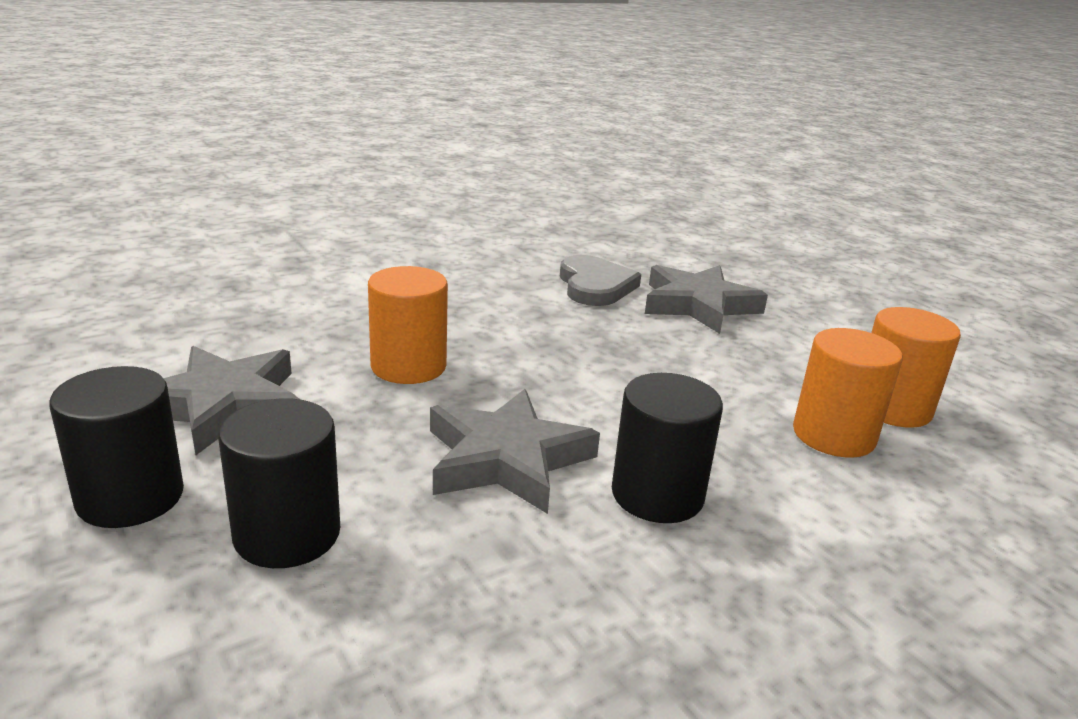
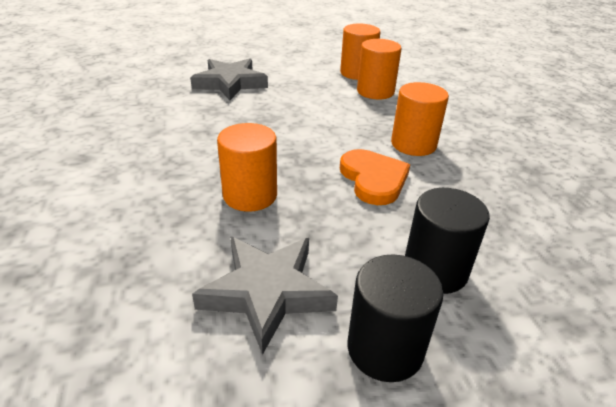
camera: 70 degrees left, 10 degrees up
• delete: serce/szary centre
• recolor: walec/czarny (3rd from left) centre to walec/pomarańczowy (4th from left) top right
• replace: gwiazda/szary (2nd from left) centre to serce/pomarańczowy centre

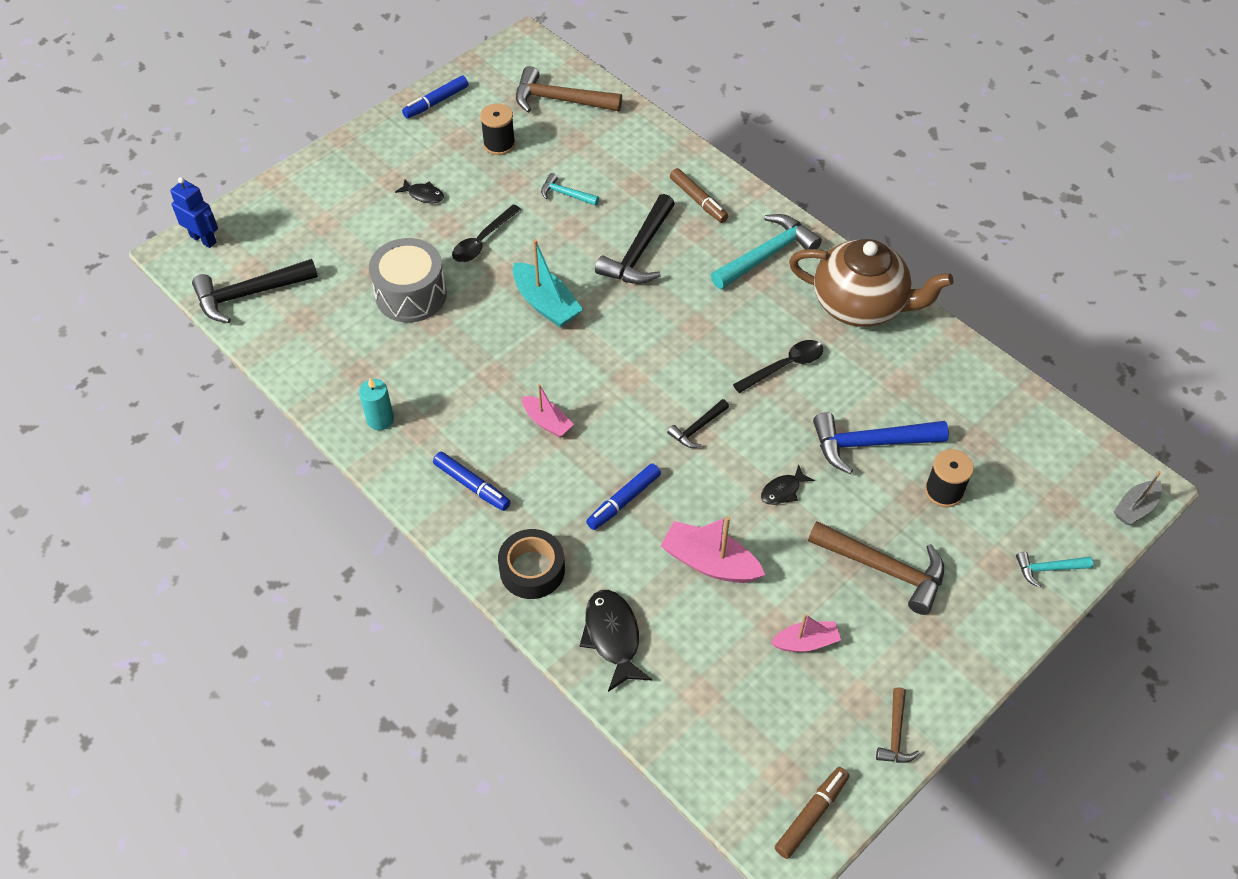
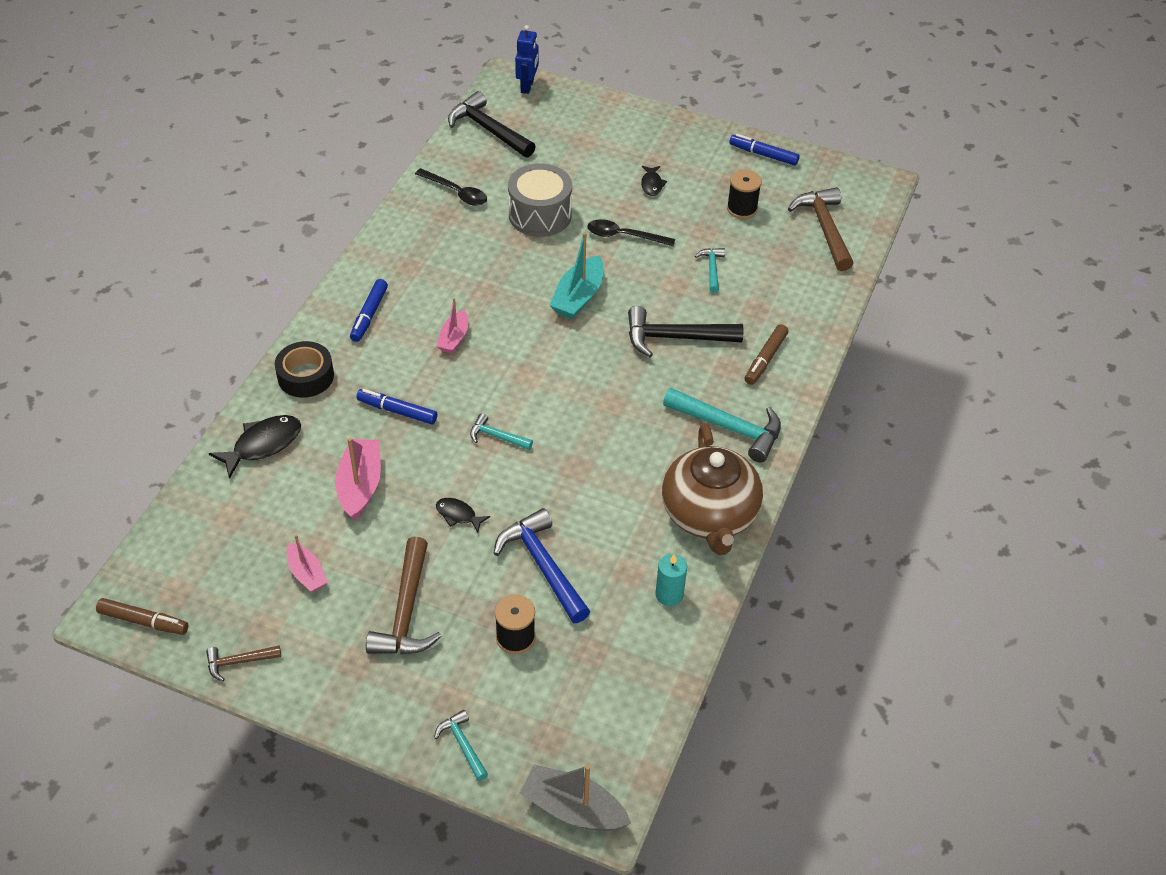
camera: 65 degrees right, 5 degrees down
• move: łyżka/czarny (2nd from left in the first image) centre to łyżka/czarny (1st from left) top centre
• move: świeca/turkusowy middle left to centre
• recolor: młotek/czarny (3rd from left) centre to młotek/turkusowy (2nd from left) centre
• resize: łódka/szary middle right = bottom centre x1.59

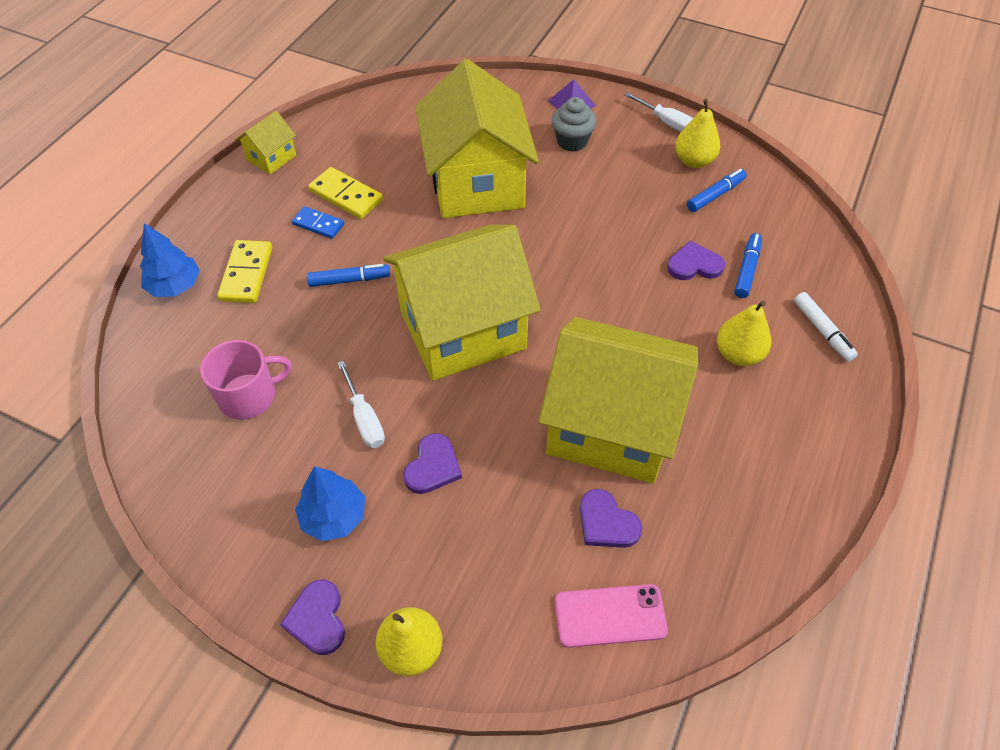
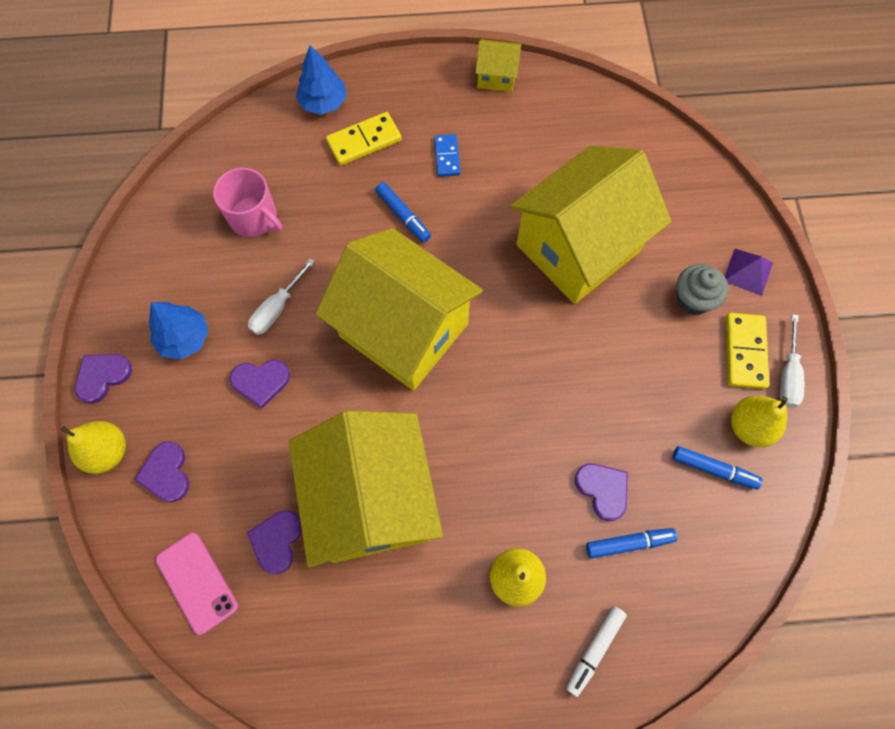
camera: 60 degrees right, 15 degrees up
• move: kostka domina/żółty (2nd from left) top centre to middle right
• insert: serce/fioletowy (2nd from left) middle left

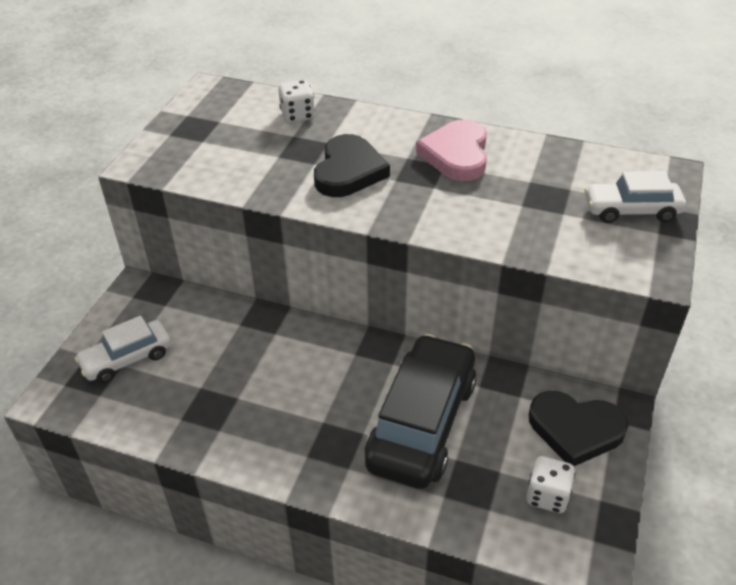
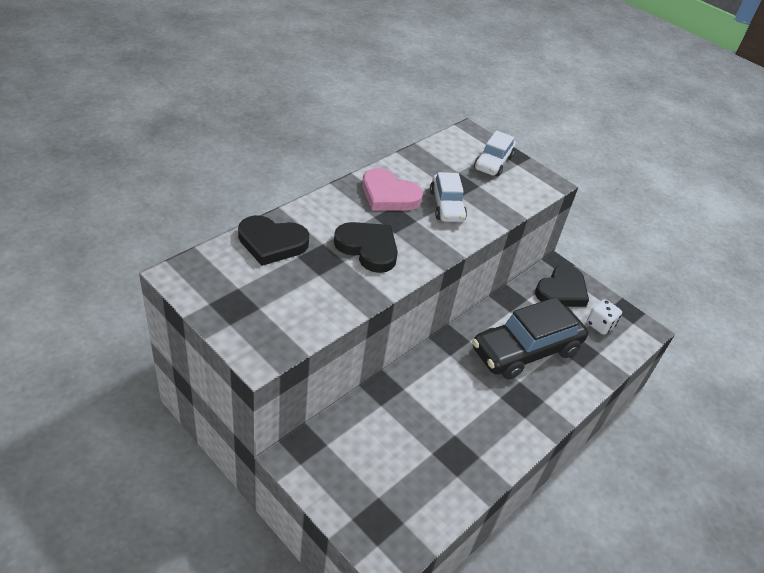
camera: 70 degrees left, 0 degrees up
• replace: kostka do gry/biały (1st from left) top centre to serce/czarny (1st from left) centre
• move: samochód/biały (1st from left) middle left to centre
• rotate: samochód/czarny bottom centre = middle right 75 degrees counterclockwise

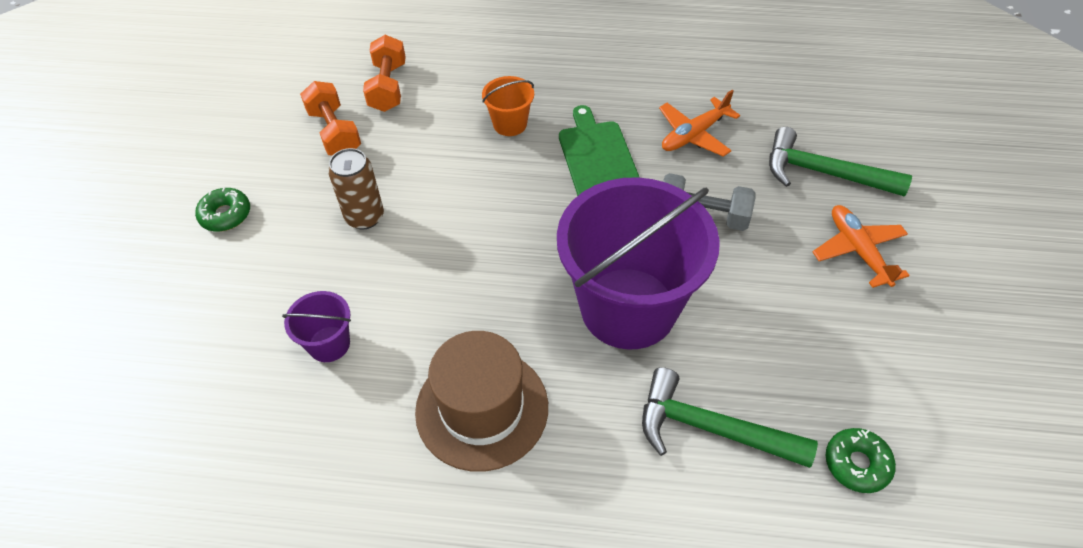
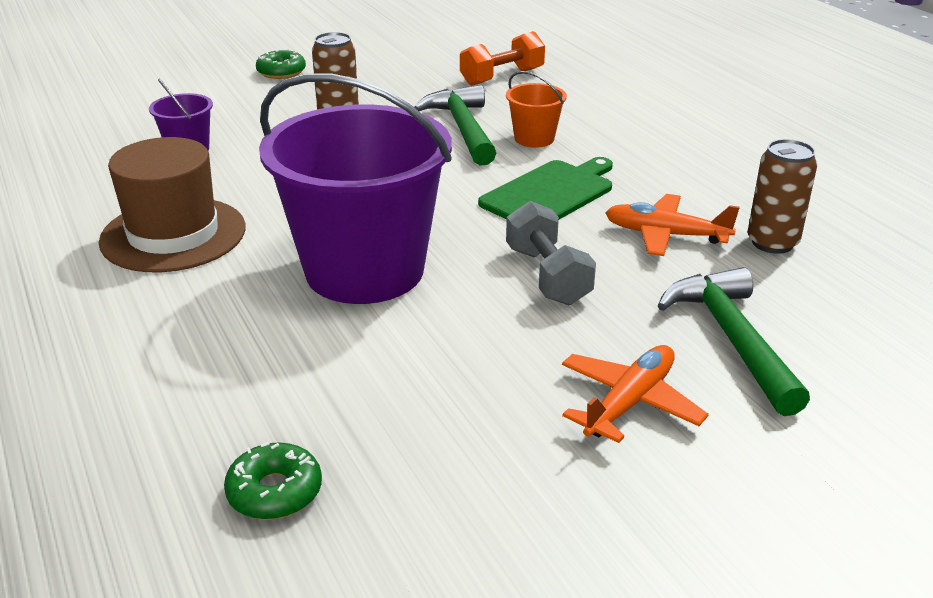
camera: 55 degrees right, 20 degrees down
• delete: hantel/pomarańczowy (1st from left) top left
• move: młotek/zielony (1st from left) bottom right to top centre
• insert: puszka/brązowy (2nd from left) top right

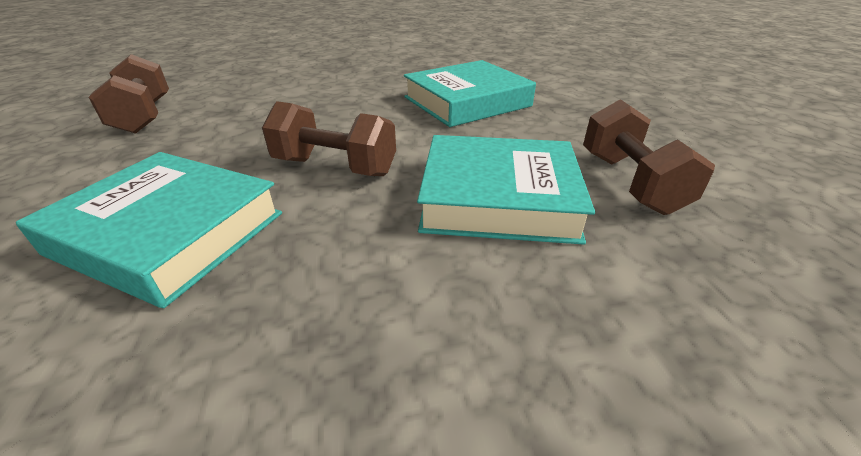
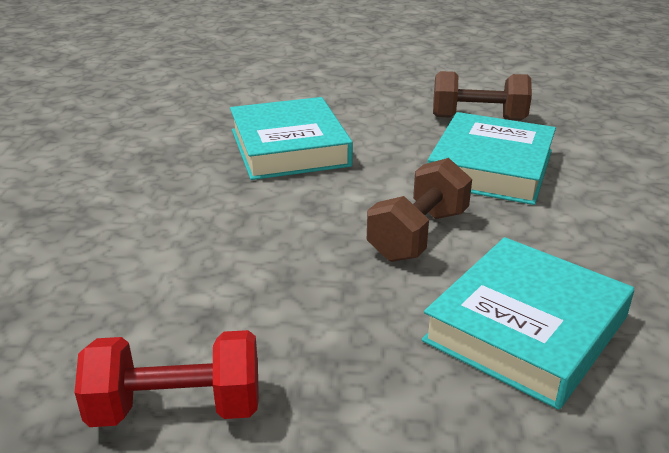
camera: 75 degrees left, 5 degrees down
• recolor: hantel/brązowy (1st from left) top left to hantel/czerwony bottom left

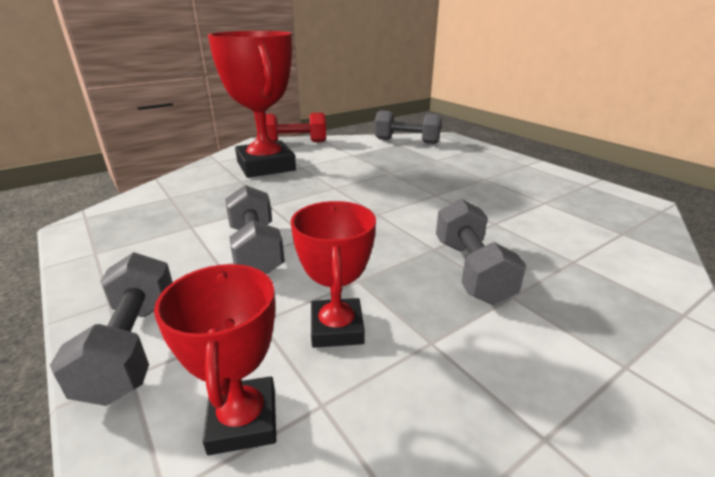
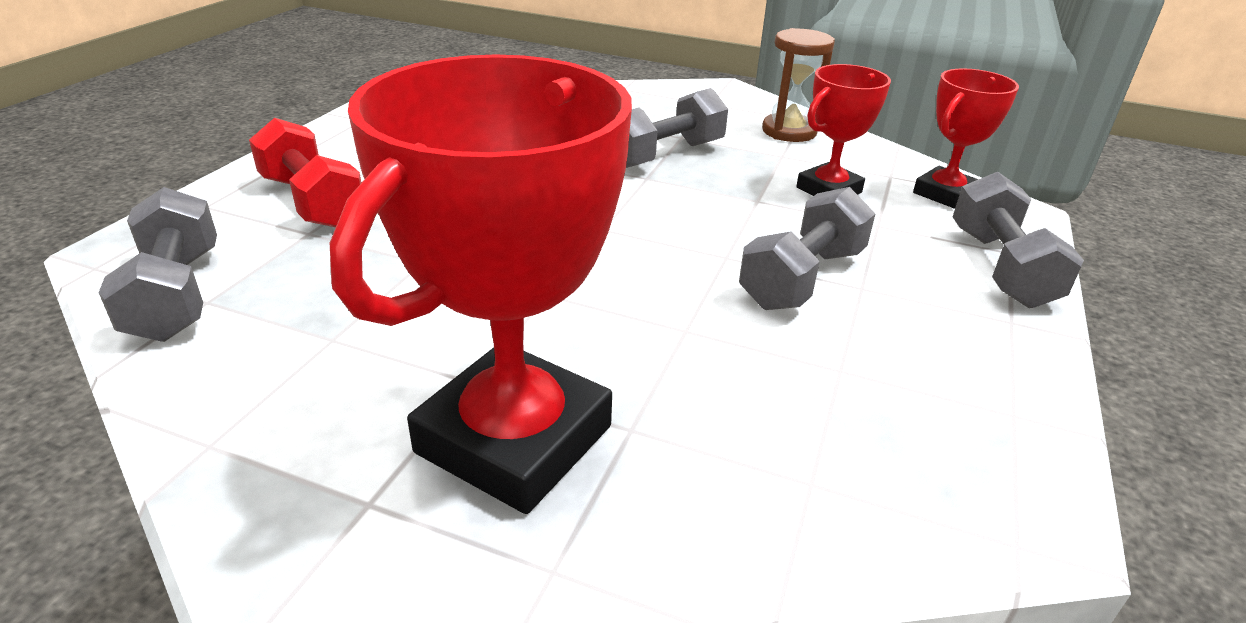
camera: 125 degrees left, 5 degrees up
• move: hantel/czerwony top centre to top left
• rotate: hantel/szary (1st from left in the first image) bottom left = middle right 45 degrees counterclockwise
• insert: klepsydra/brązowy top centre

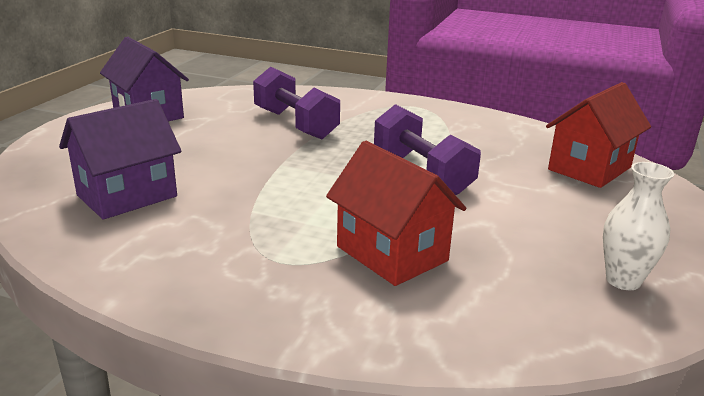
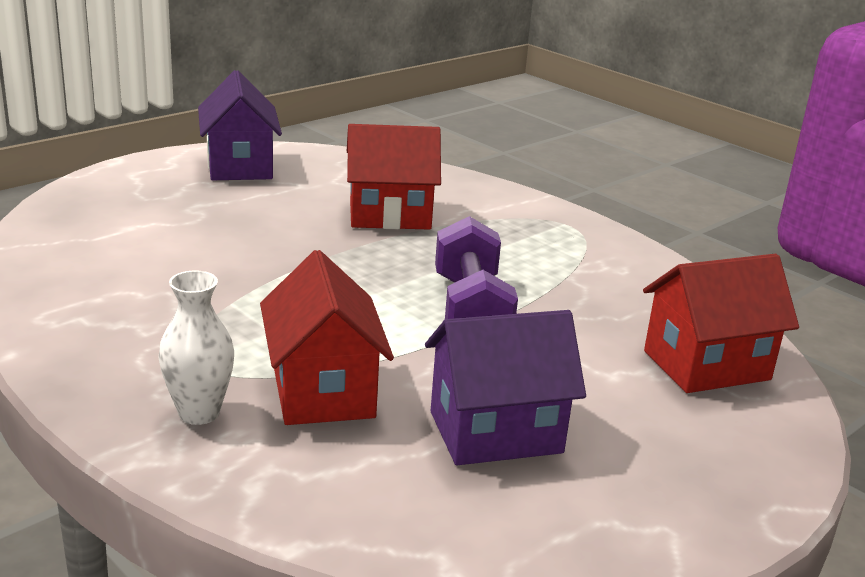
camera: 25 degrees right, 0 degrees up
• replace: hantel/fioletowy (1st from left) top centre to domek/czerwony (2nd from left) top centre
• move: domek/fioletowy (1st from left in the first image) middle left to domek/fioletowy (2nd from left) bottom centre
• move: wazon/biały middle right to middle left

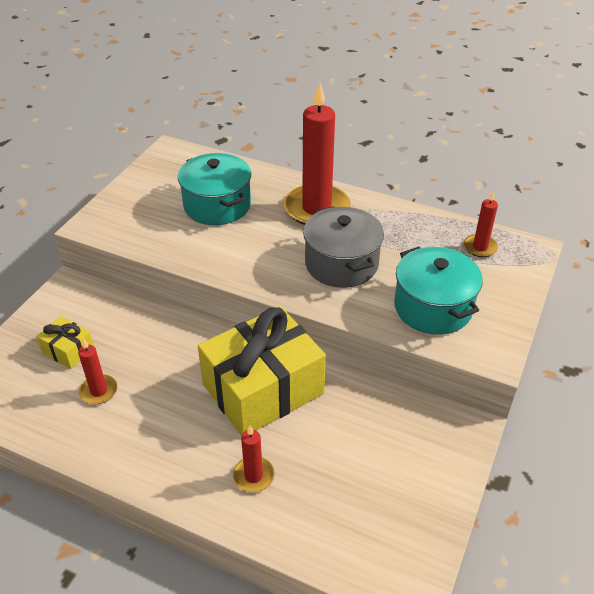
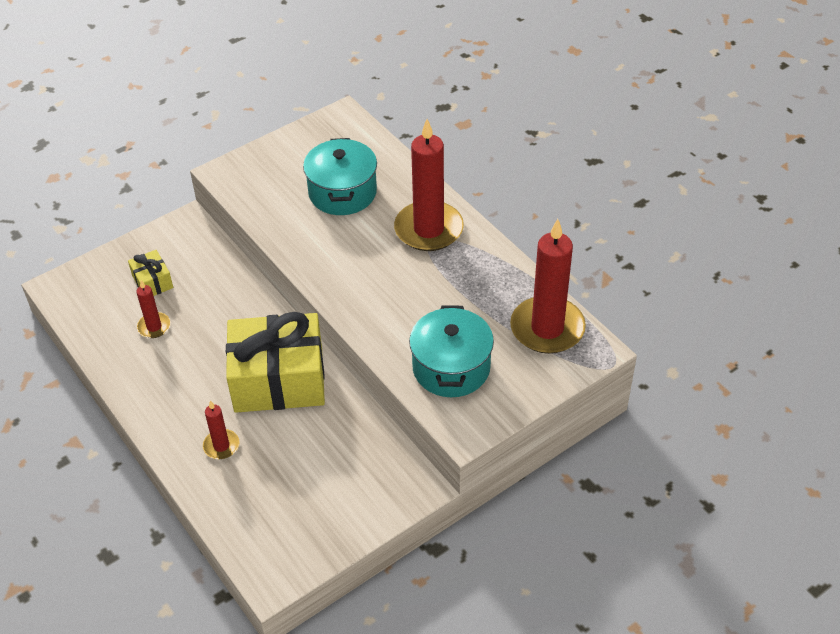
camera: 30 degrees right, 5 degrees up
• resize: świeca/czerwony (4th from left) middle right = centre x2.09
• delete: garnek/szary centre

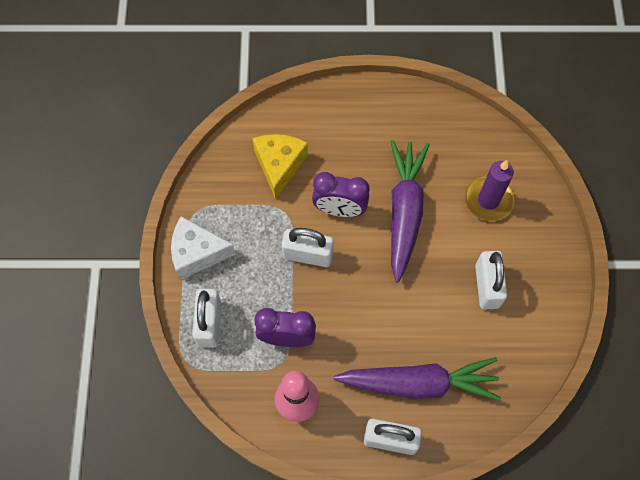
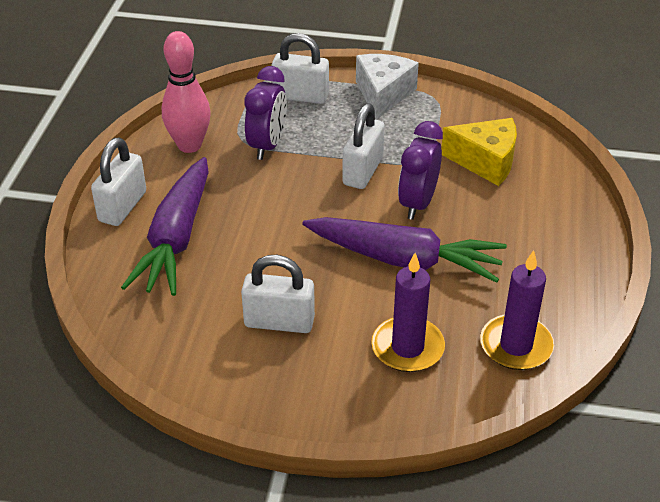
camera: 100 degrees right, 25 degrees down
• insert: świeca/fioletowy (2nd from left) middle right

